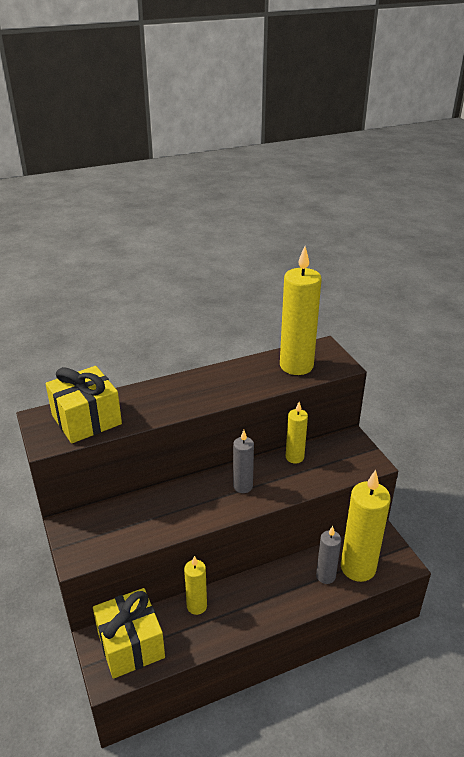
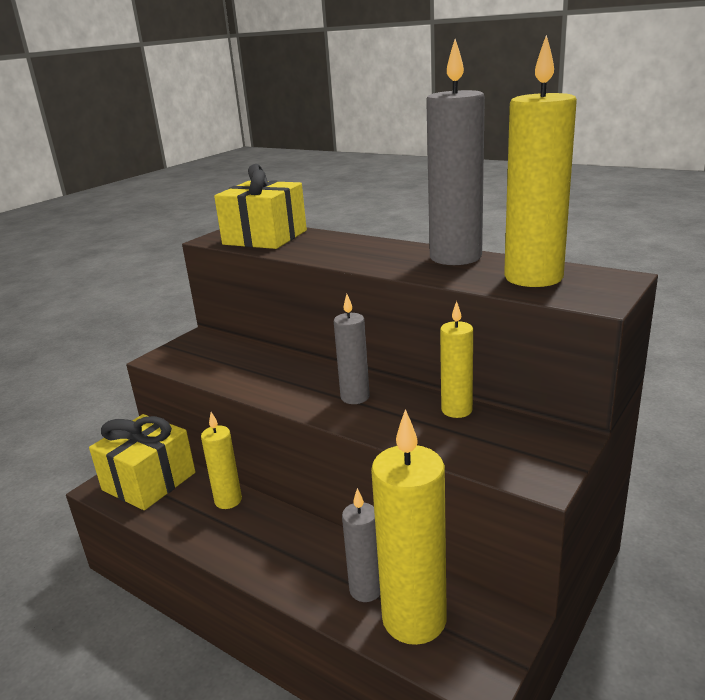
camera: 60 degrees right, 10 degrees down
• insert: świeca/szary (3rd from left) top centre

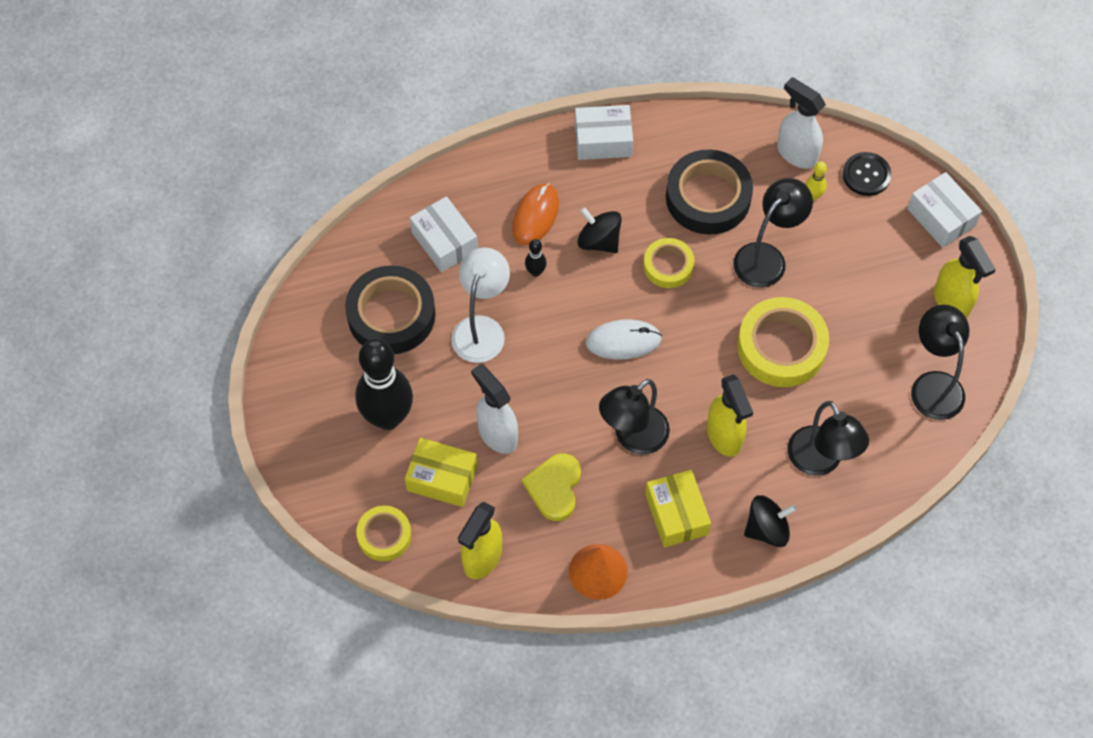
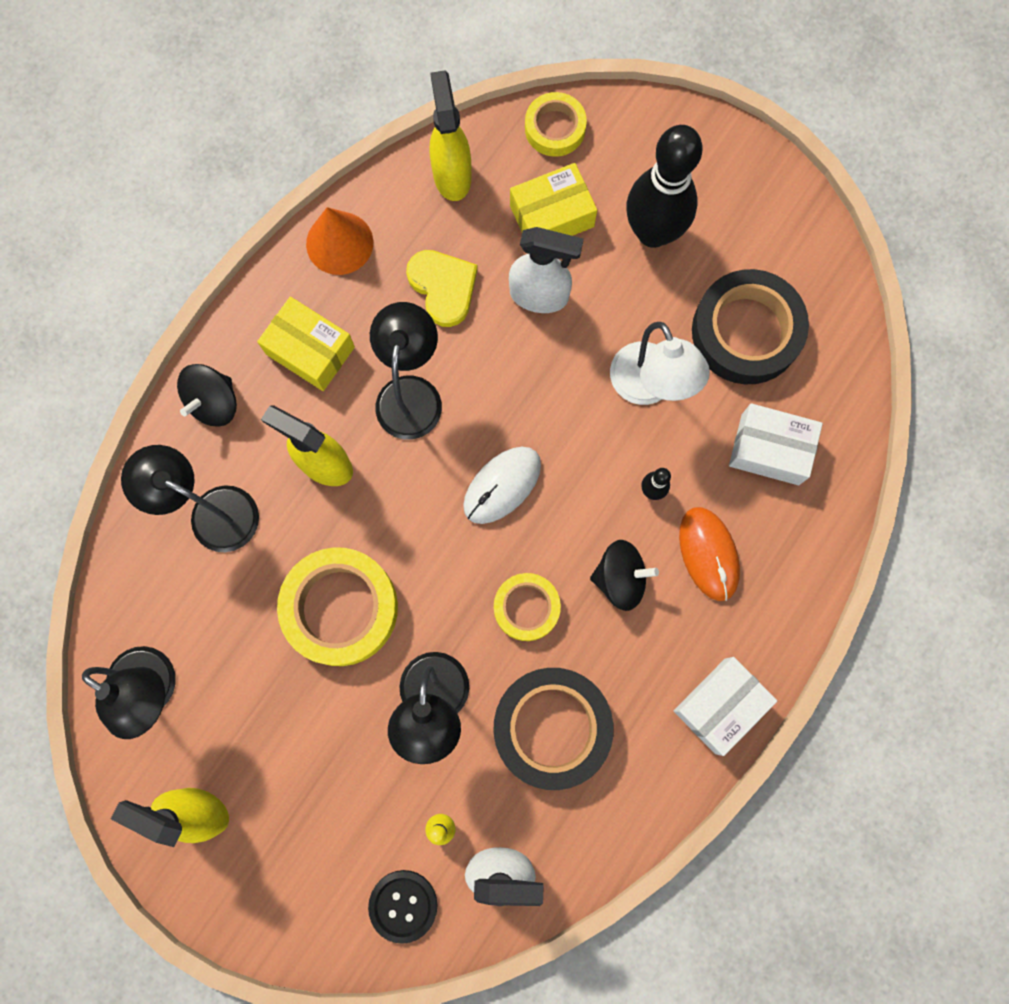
camera: 140 degrees right, 15 degrees up
• delete: pudełko/biały (3rd from left) top right

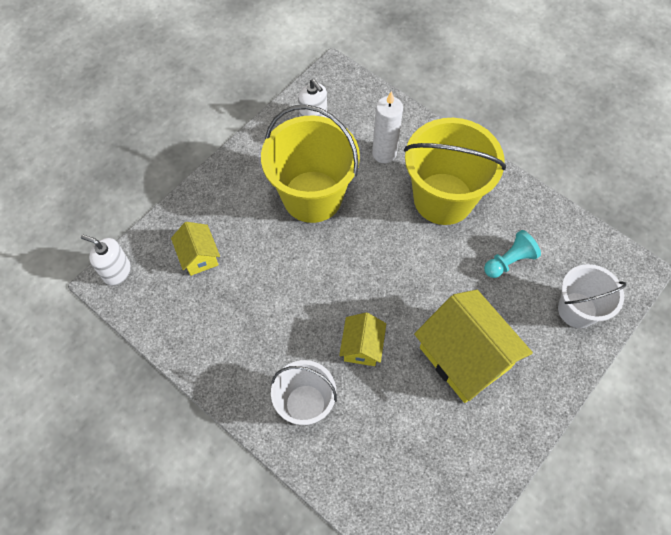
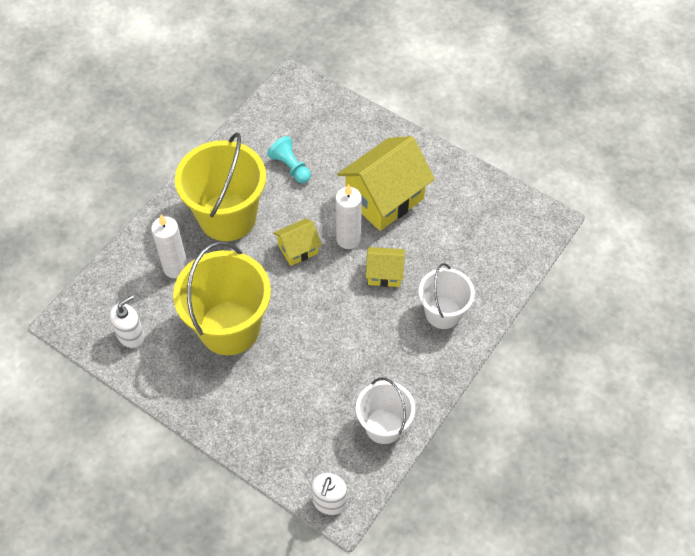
camera: 95 degrees left, 5 degrees down
• move: domek/żółty (1st from left) middle left to centre
• move: wiadro/biały (2nd from left in the first image) middle right to wiadro/biały (1st from left) bottom centre
• insert: świeca/biały (2nd from left) centre

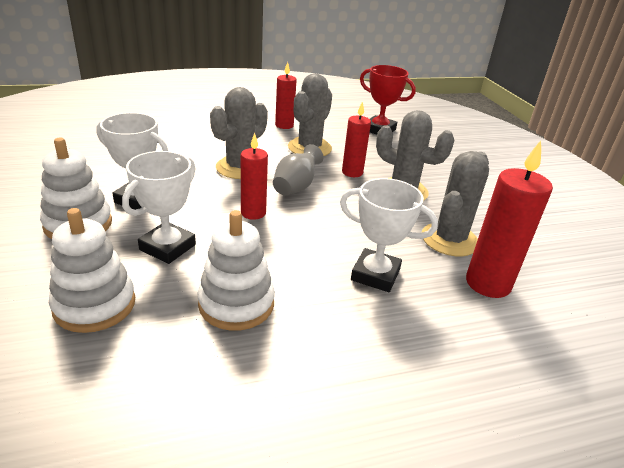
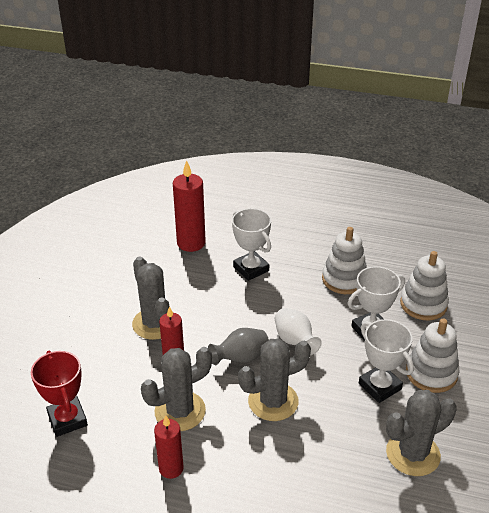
camera: 145 degrees left, 5 degrees up
• replace: świeca/czerwony (1st from left) centre to wazon/biały centre
• move: kaktus/szary (4th from left) middle right to bottom right

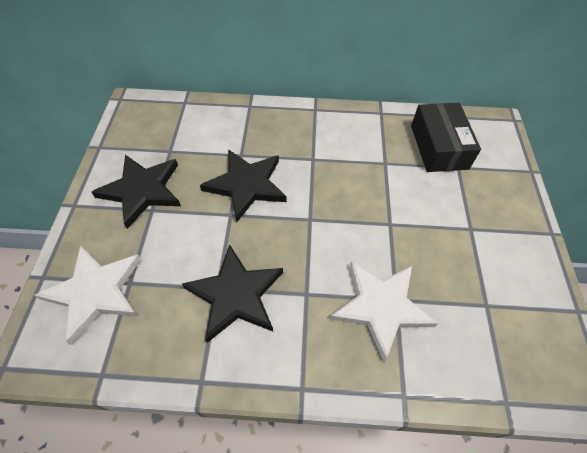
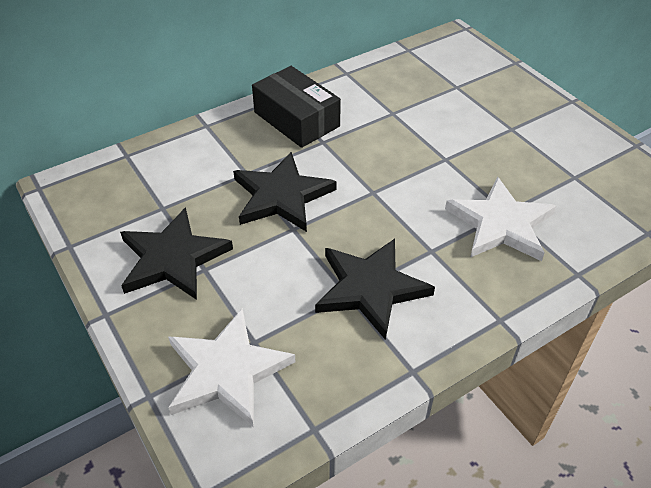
camera: 35 degrees left, 10 degrees down
• move: pudełko/czarny top right to top centre

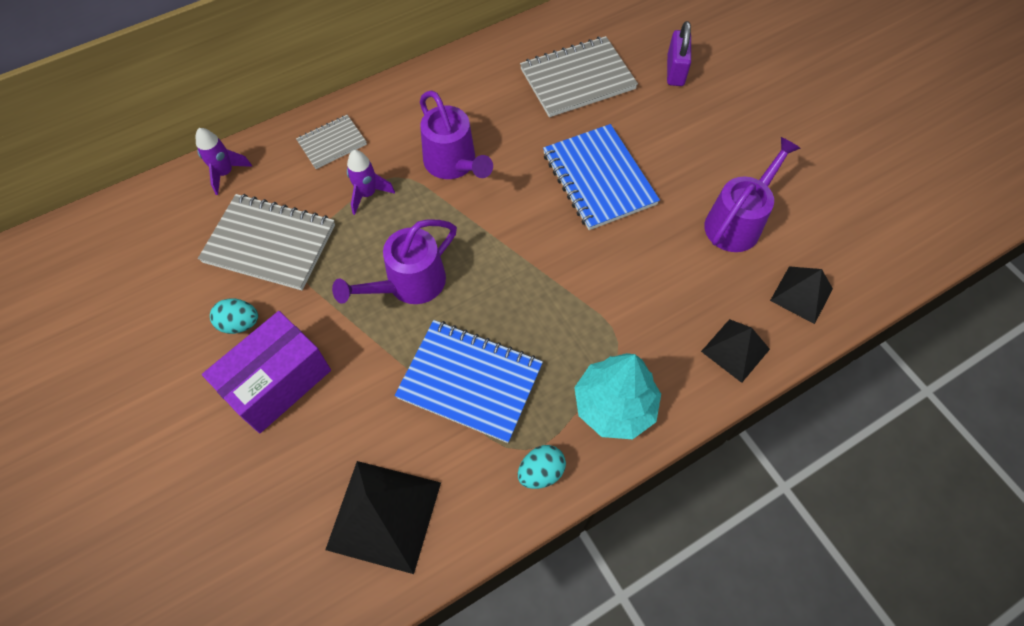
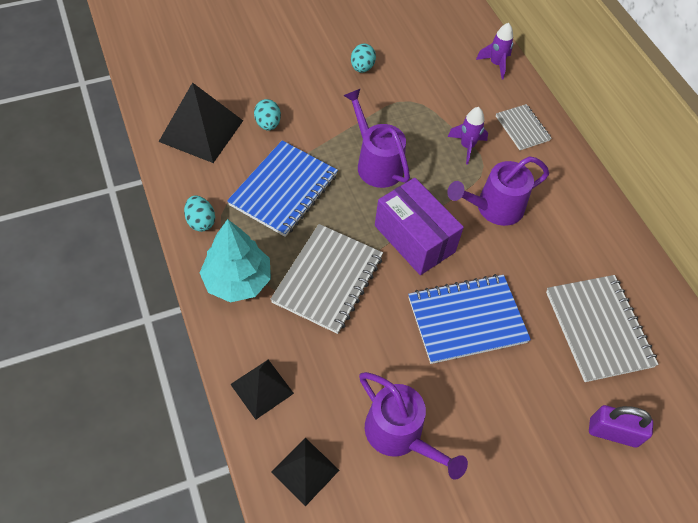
camera: 95 degrees right, 5 degrees down
• move: zeszyt/szary (1st from left) middle left to centre
• move: pudełko/fioletowy middle left to centre
• insert: jajko/turkusowy (2nd from left) top centre

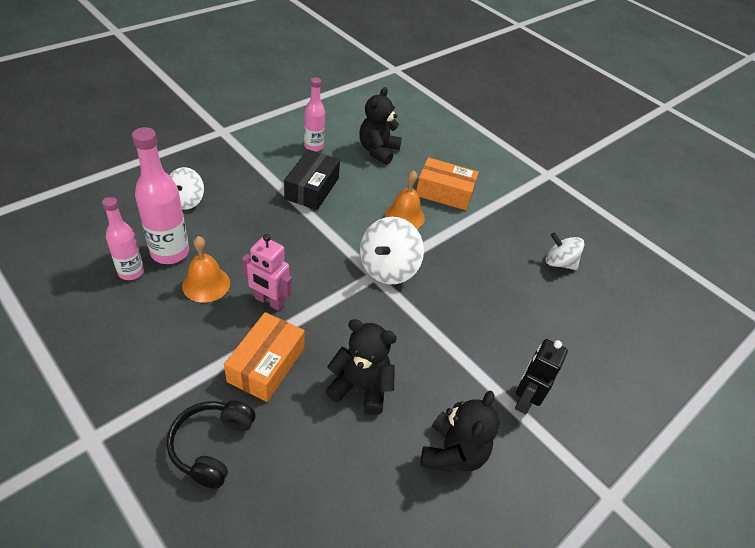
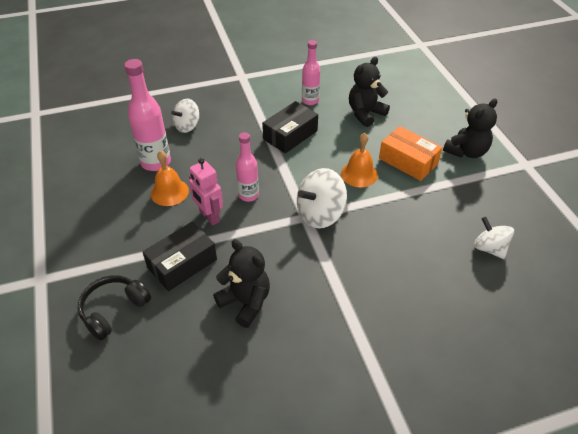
camera: 30 degrees right, 0 degrees up
• move: butelka/różowy (1st from left in the first image) middle left to butelka/różowy (2nd from left) centre
• recolor: pudełko/pomarańczowy (1st from left) centre to pudełko/czarny (1st from left) middle left
• delete: robot/czarny bottom right
• move: miś/czarny (3rd from left) bottom centre to top right

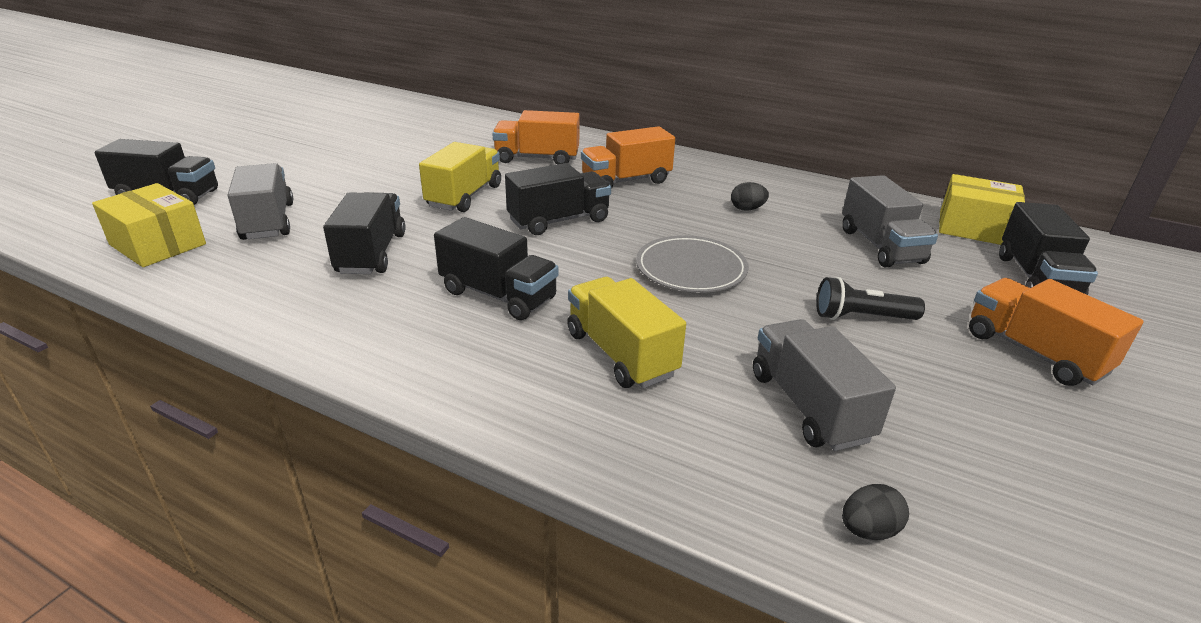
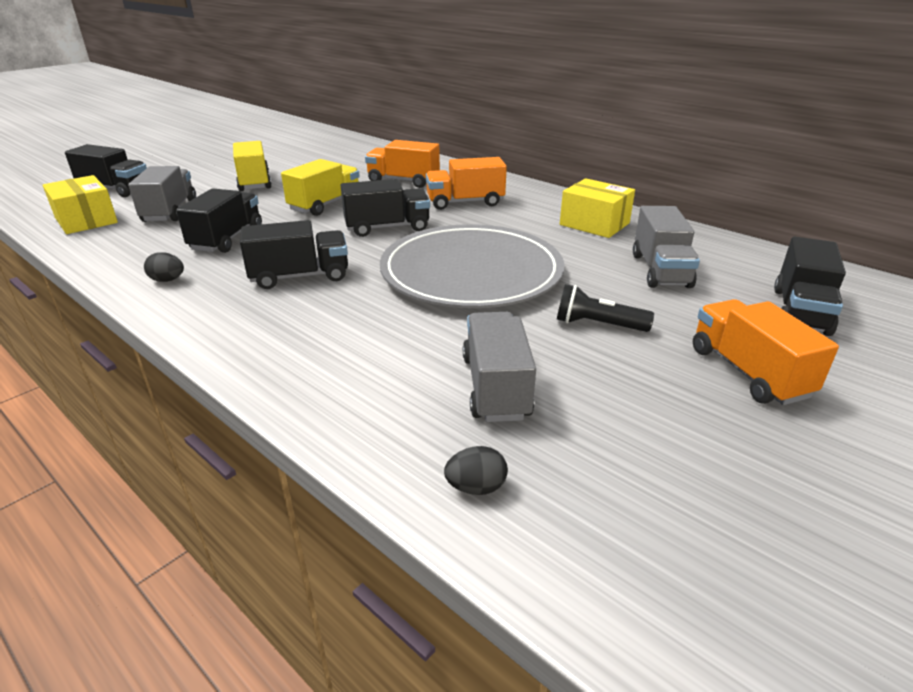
camera: 15 degrees right, 0 degrees up
• move: pudełko/żółty (2nd from left) middle right to top centre
• move: jajko/czarny (1st from left) top centre to middle left
• rotate: ciężarówka/czarny (3rd from left) centre = middle left 60 degrees counterclockwise
• resize: talerz/szary centre = centre x1.86
• move: ciężarówka/żółty (2nd from left in the first image) centre to ciężarówka/żółty (1st from left) top left

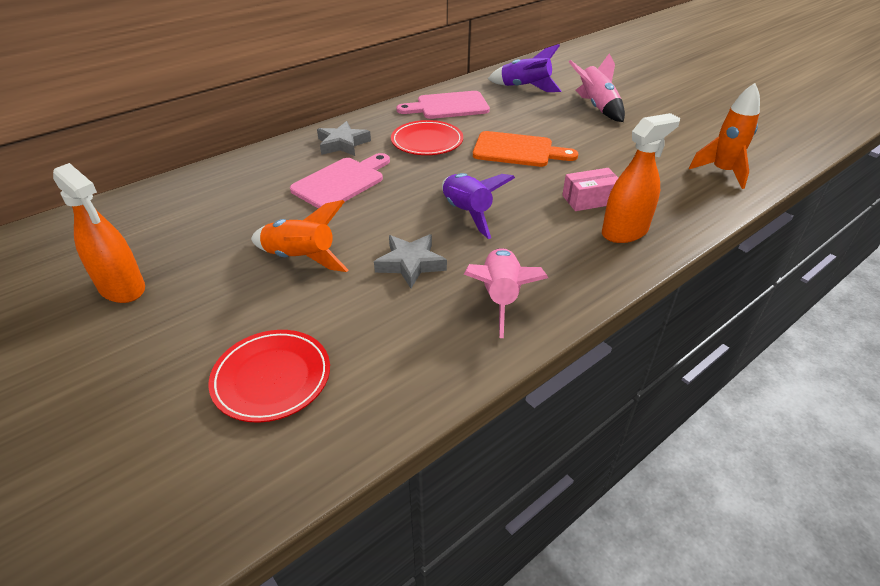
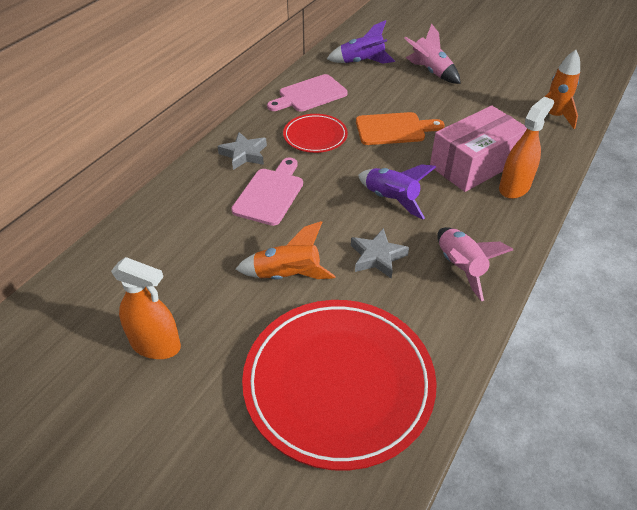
camera: 20 degrees left, 5 degrees up
• resize: pudełko/różowy top right = top right x2.04
• resize: talerz/czerwony (1st from left in the first image) middle left = bottom centre x2.01

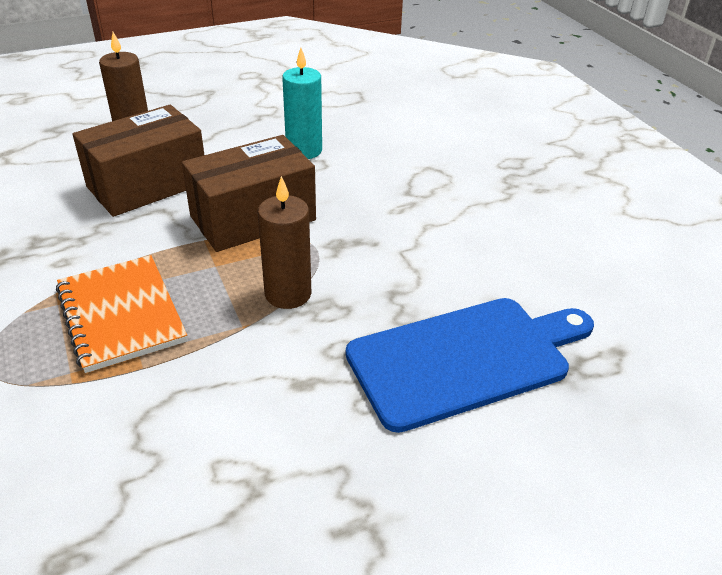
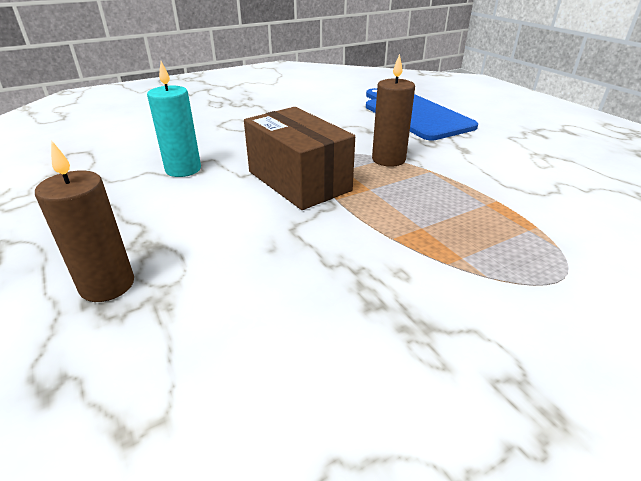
camera: 95 degrees left, 5 degrees down
• delete: pudełko/brązowy (1st from left) top left
• delete: zeszyt/pomarańczowy middle left

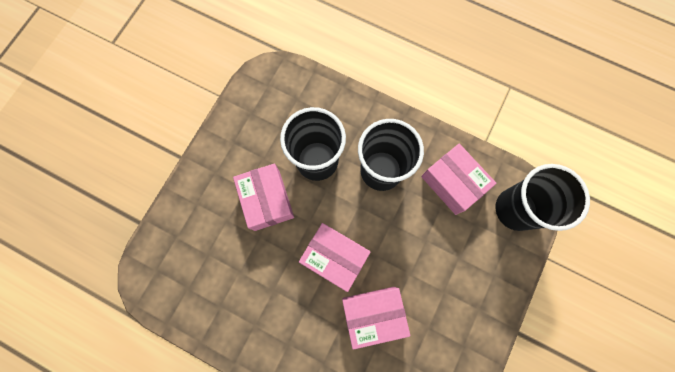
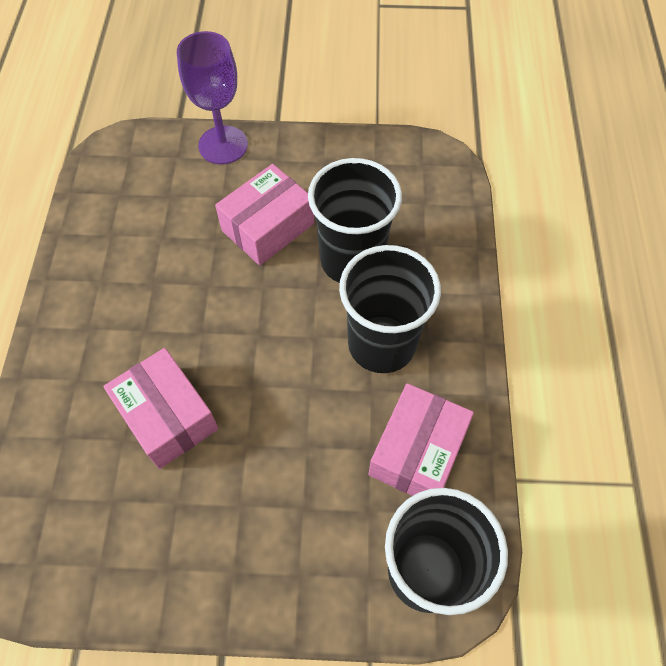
camera: 65 degrees right, 15 degrees down
• delete: pudełko/różowy (2nd from left) bottom centre
• insert: kielich/fioletowy top left

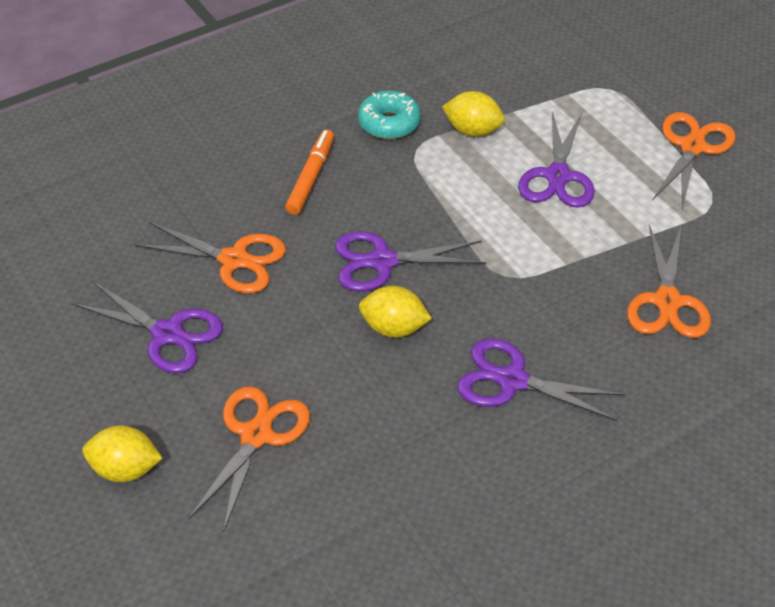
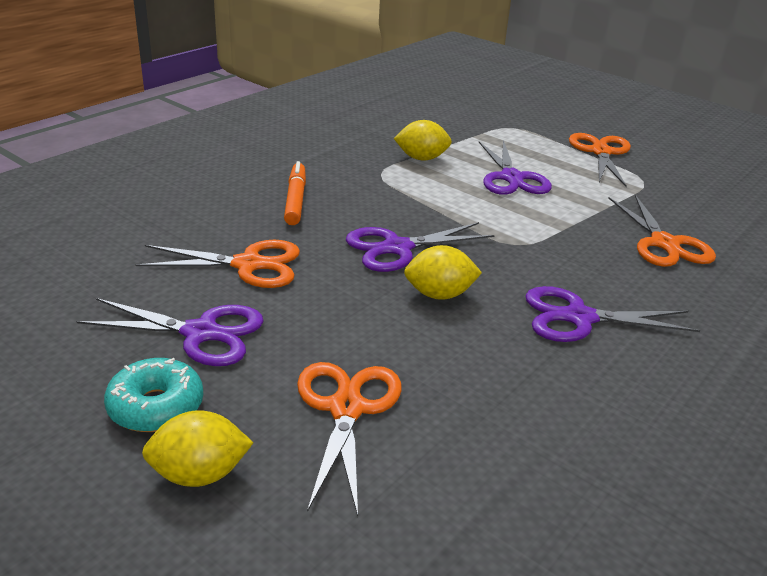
camera: 20 degrees left, 15 degrees down
• move: donut/turkusowy top centre to bottom left

